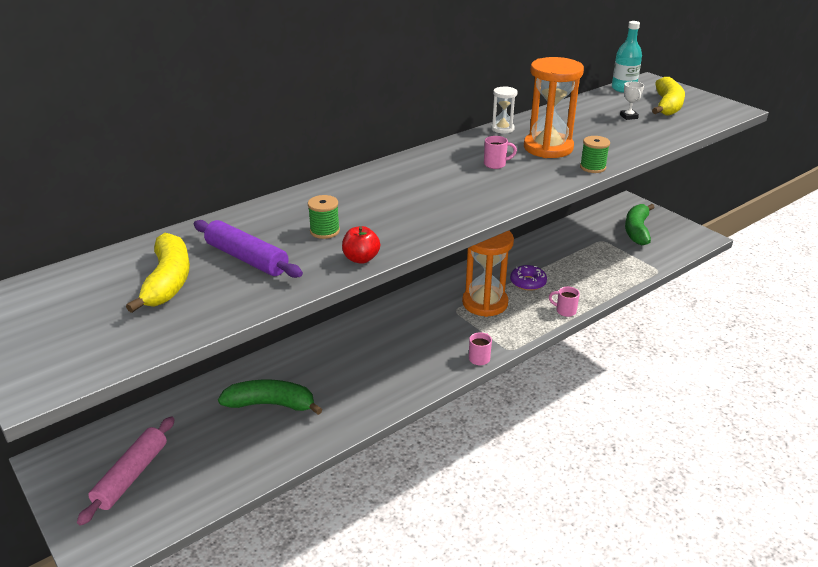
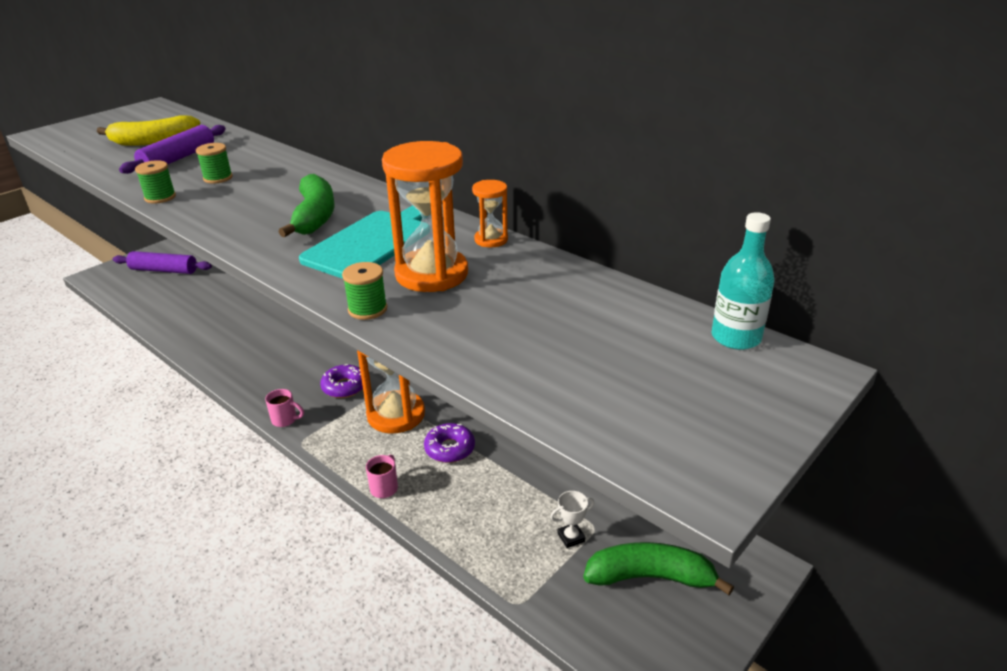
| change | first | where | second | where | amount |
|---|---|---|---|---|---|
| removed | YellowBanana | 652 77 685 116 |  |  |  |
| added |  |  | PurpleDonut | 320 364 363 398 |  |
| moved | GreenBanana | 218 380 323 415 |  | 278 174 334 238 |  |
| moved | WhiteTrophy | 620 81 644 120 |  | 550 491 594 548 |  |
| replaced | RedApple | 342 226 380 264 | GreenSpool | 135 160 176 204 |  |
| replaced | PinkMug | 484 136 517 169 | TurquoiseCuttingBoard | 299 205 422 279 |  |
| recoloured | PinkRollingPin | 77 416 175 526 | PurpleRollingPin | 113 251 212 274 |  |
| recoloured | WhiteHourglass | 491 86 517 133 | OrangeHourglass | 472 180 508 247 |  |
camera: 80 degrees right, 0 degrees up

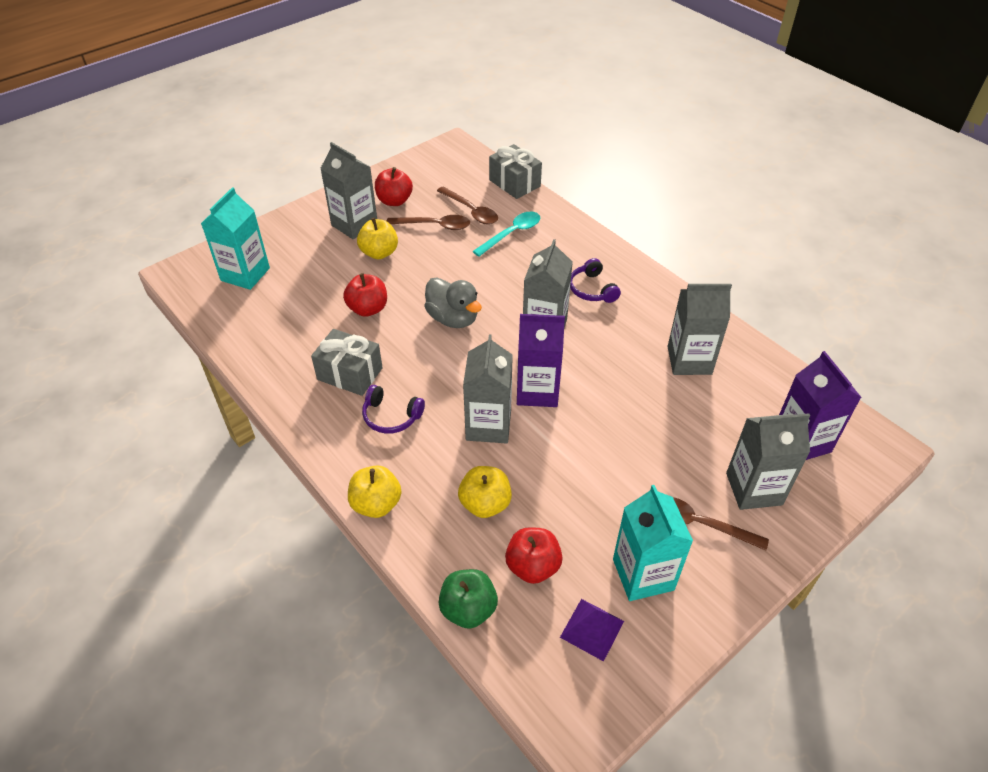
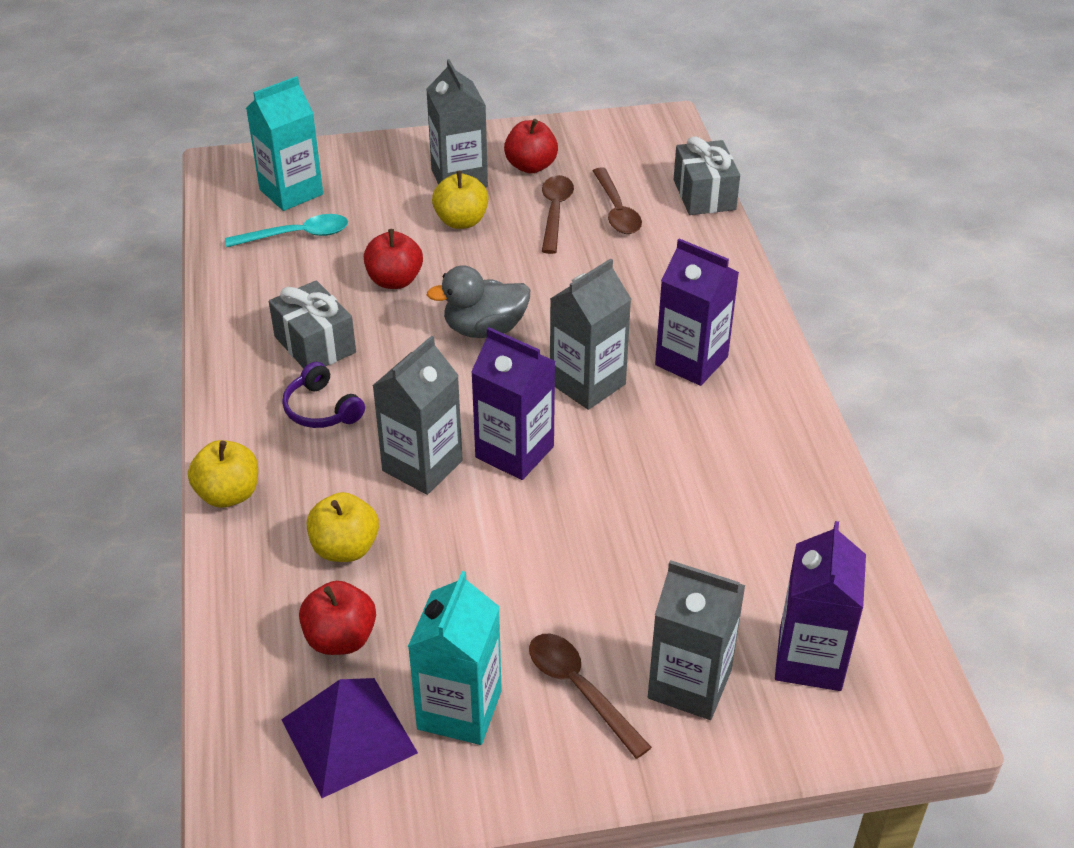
| change | first | where | second | where | amount |
|---|---|---|---|---|---|
| removed | GreenApple | 439 569 498 629 |  |  |  |
| removed | GreyCarton | 667 284 732 375 |  |  |  |
| moved | TurquoiseSpoon | 473 212 540 256 |  | 225 214 348 247 |  |
| replaced | PurpleHeadphones | 570 258 621 303 | PurpleCarton | 655 238 739 386 |  |
| turned | BrownSpoon | 387 215 470 230 |  | 542 175 574 254 | 120 degrees counterclockwise |
| turned | GreyDuck | 424 278 482 328 |  | 427 265 530 338 | 90 degrees clockwise |
| resized | PurplePyramid | 560 599 624 662 |  | 281 678 418 798 | x1.57 |
camera: 30 degrees right, 5 degrees down

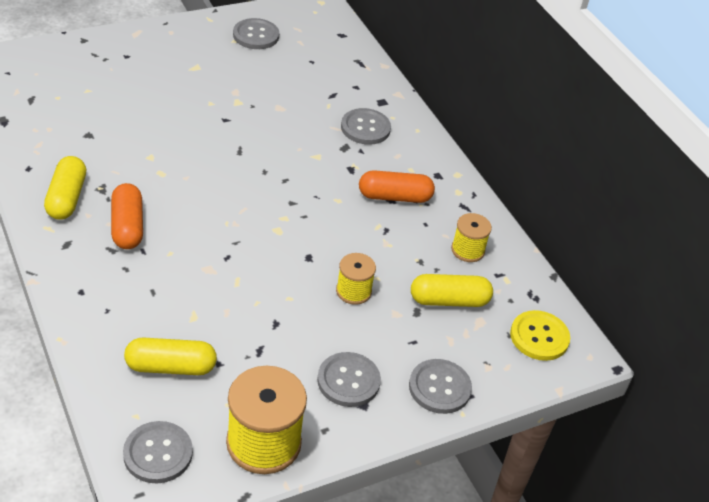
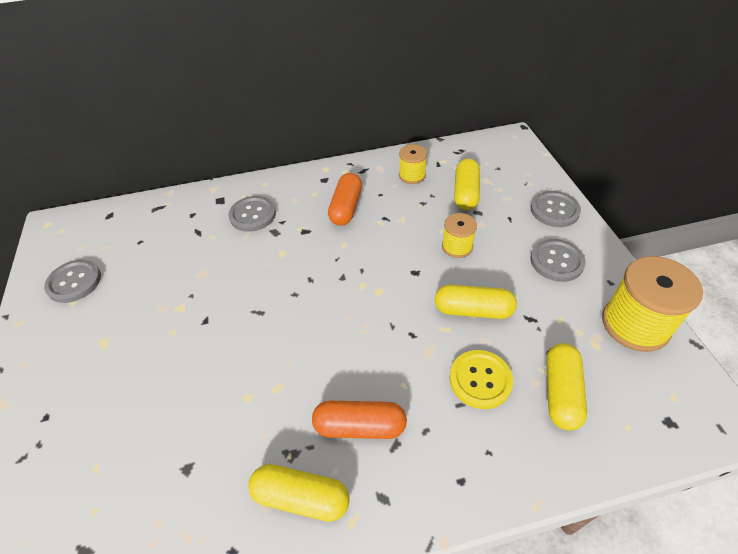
| change | first | where | second | where | amount |
|---|---|---|---|---|---|
| removed | GreyButton | 123 421 193 483 |  |  |  |
| added |  |  | YellowCapsule | 435 285 517 319 |  |
| moved | YellowButton | 510 310 570 361 |  | 450 350 513 409 |  |
camera: 70 degrees left, 5 degrees up

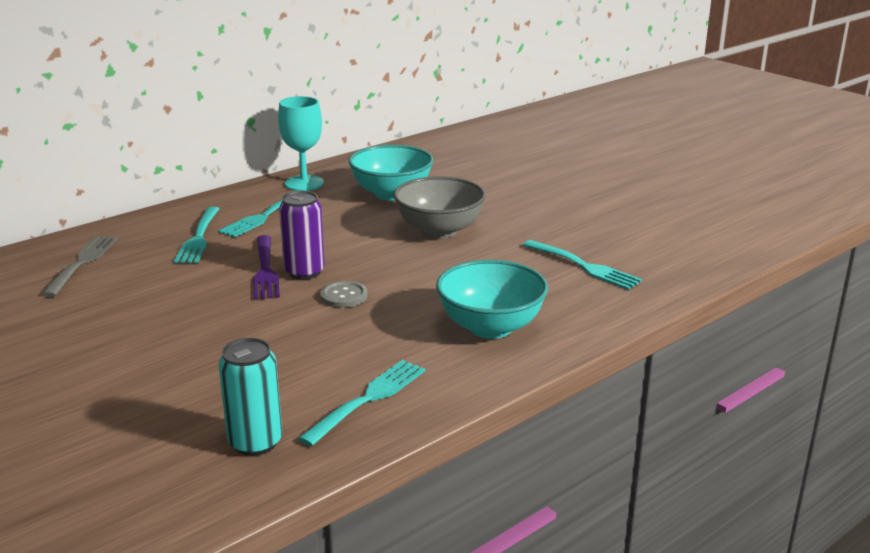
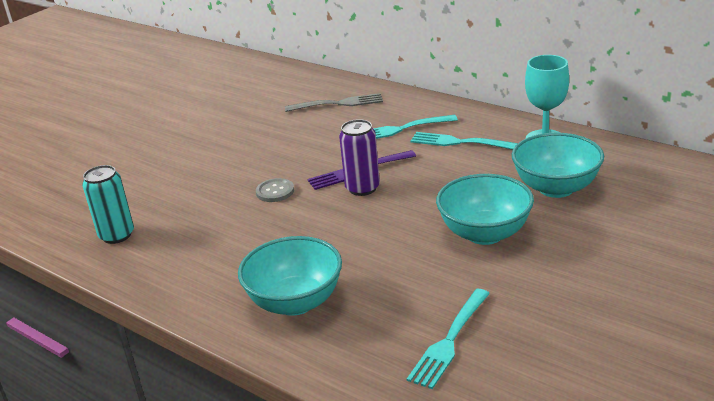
| change | first | where | second | where | amount |
|---|---|---|---|---|---|
| removed | TurquoiseFork | 298 360 426 446 |  |  |  |
| moved | GreyButton | 320 281 368 308 |  | 256 178 294 202 |  |
| recoloured | GreyBowl | 394 176 486 238 | TurquoiseBowl | 436 174 534 245 |  |
camera: 80 degrees right, 5 degrees up

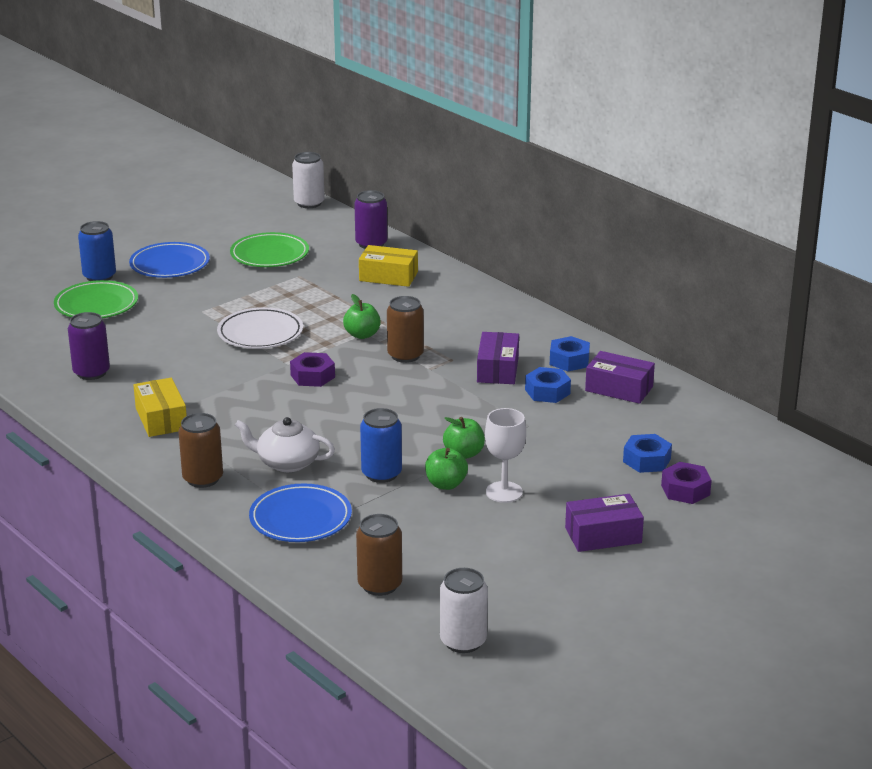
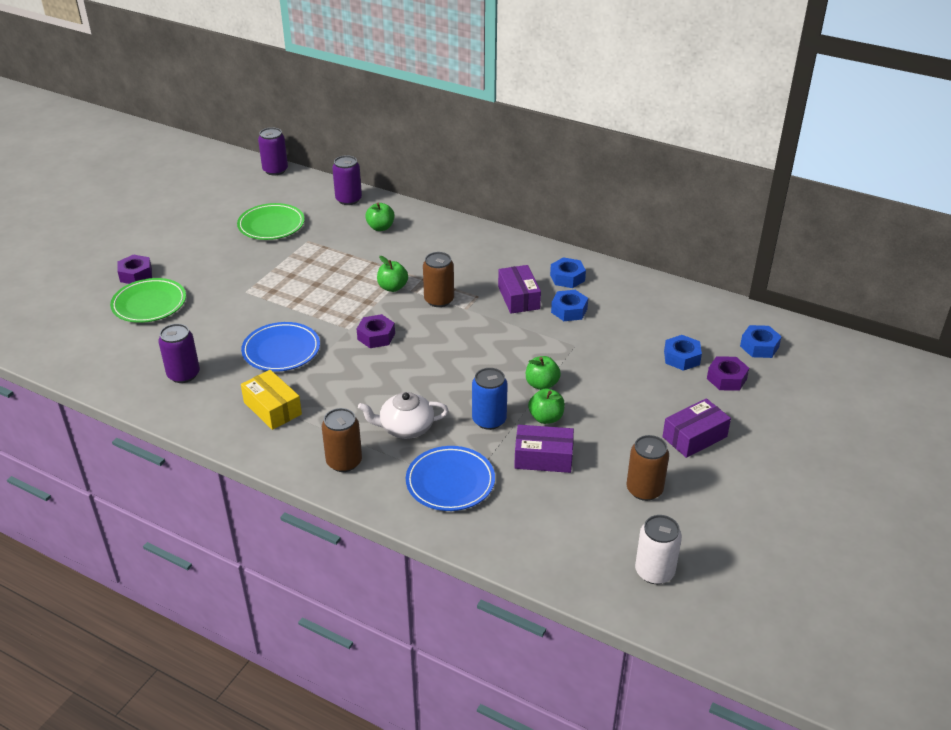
| change | first | where | second | where | amount |
|---|---|---|---|---|---|
| removed | WhitePlate | 217 307 303 349 |  |  |  |
| removed | WhiteGoblet | 485 408 526 503 |  |  |  |
| added |  |  | BlueNut | 740 325 782 358 |  |
| moved | BluePlate | 129 242 210 278 |  | 241 322 320 372 |  |
| moved | BrownCan | 356 514 402 596 |  | 627 435 669 501 |  |
| moved | PurpleBox | 585 351 655 404 |  | 514 425 574 473 |  |
| replaced | BlueCan | 78 221 116 281 | PurpleNut | 117 254 152 284 |  |
| replaced | YellowBox | 359 245 418 287 | GreenApple | 365 203 395 231 |  |
| recoloured | WhiteCan | 292 152 325 208 | PurpleCan | 258 127 288 176 |  |
camera: 20 degrees left, 10 degrees up

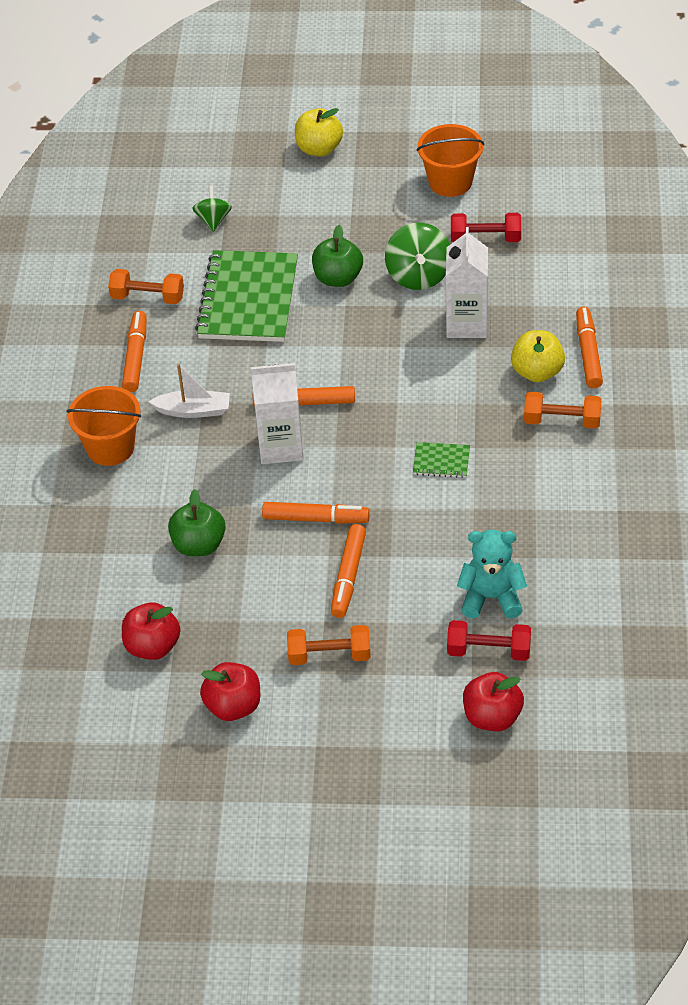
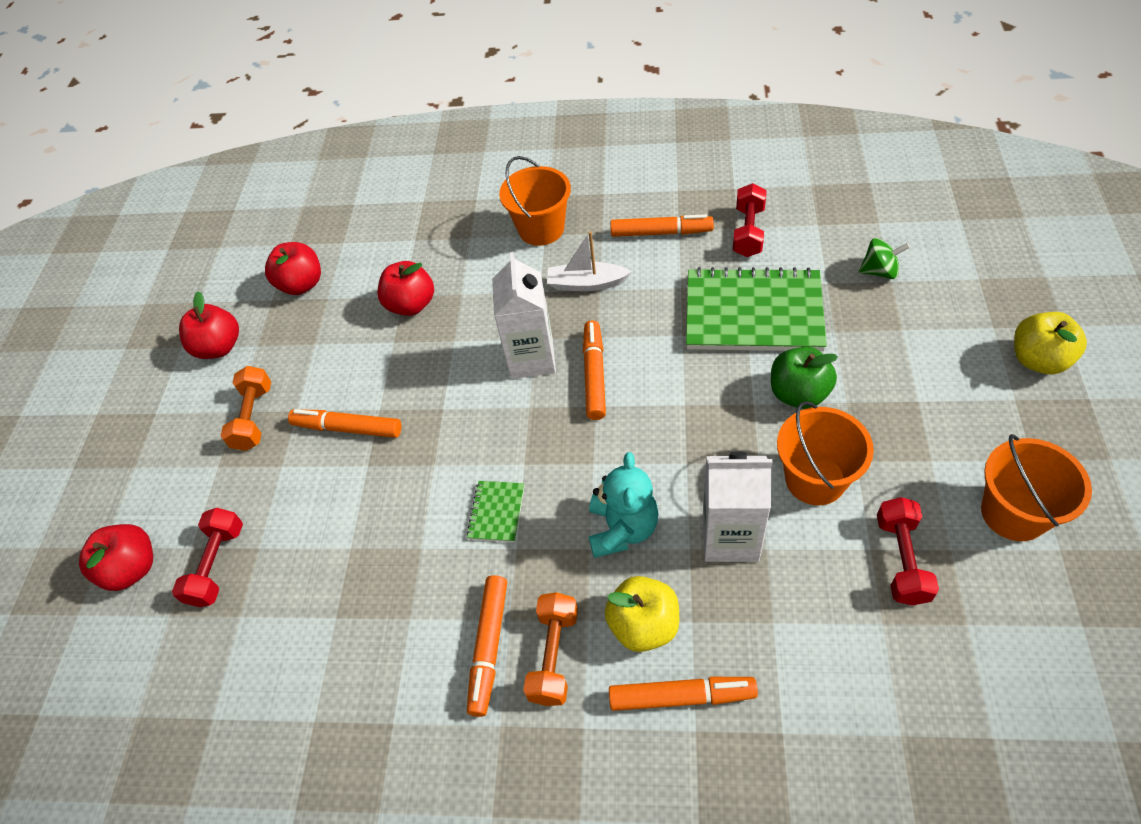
| change | first | where | second | where | amount |
|---|---|---|---|---|---|
| moved | OrangeMarker | 262 502 370 524 |  | 467 575 507 717 |  |
| moved | TurquoiseTeddyBear | 457 530 527 619 |  | 589 452 659 558 |  |
| replaced | GreenSpinningTop | 385 223 450 290 | OrangeBucket | 777 401 874 505 |  |
| recoloured | OrangeDumbbell | 108 269 184 304 | RedDumbbell | 733 183 767 257 |  |
| recoloured | GreenApple | 168 489 226 556 | RedApple | 378 261 434 316 |  |
| turned | WhiteBoat | 148 363 230 418 |  | 547 231 632 291 | 90 degrees clockwise |
camera: 95 degrees right, 5 degrees up

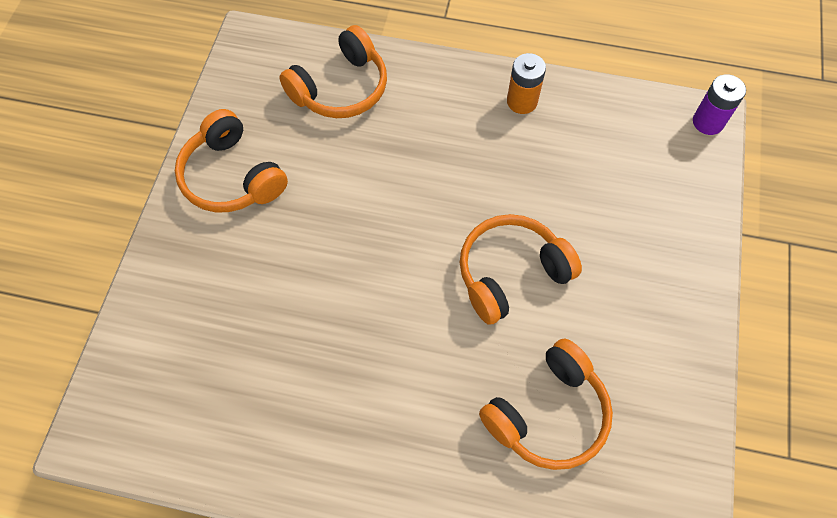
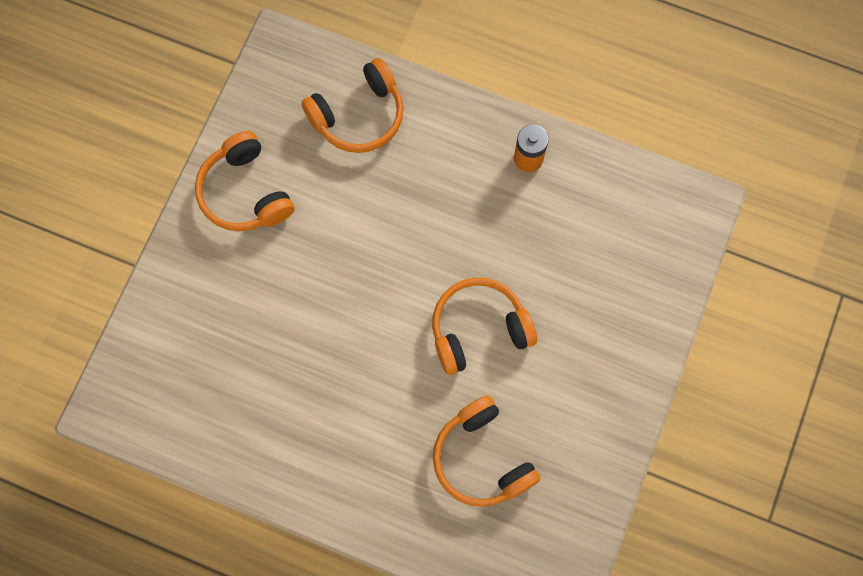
| change | first | where | second | where | amount |
|---|---|---|---|---|---|
| removed | PurpleBattery | 693 74 746 135 |  |  |  |
| turned | OrangeHeadphones | 479 339 613 470 |  | 433 396 541 507 | 90 degrees clockwise |
camera: 10 degrees right, 10 degrees up

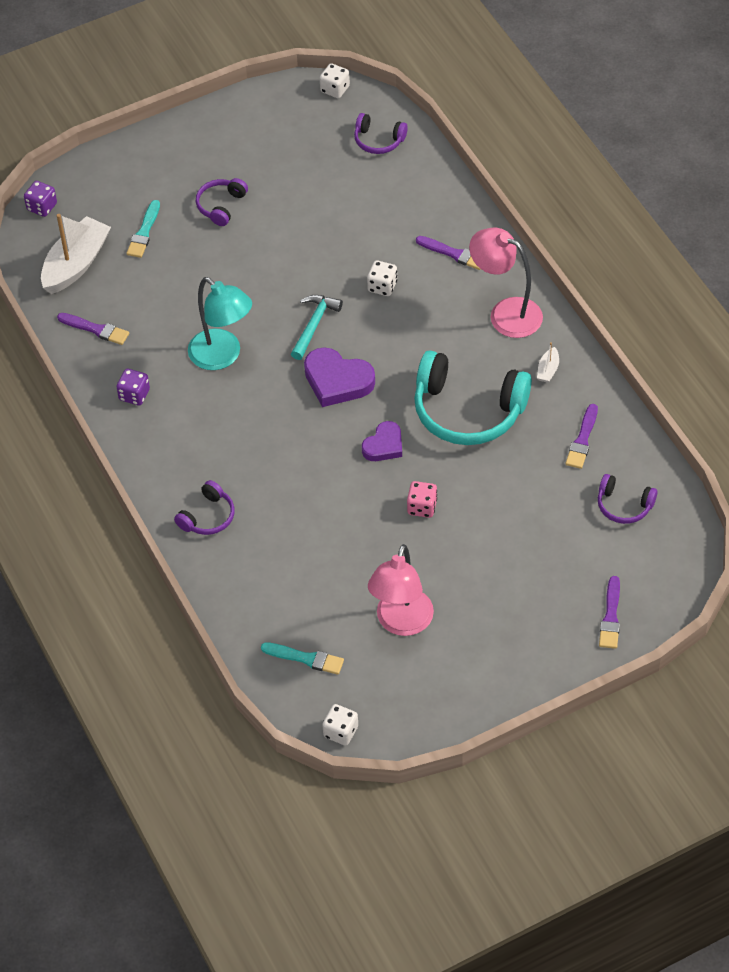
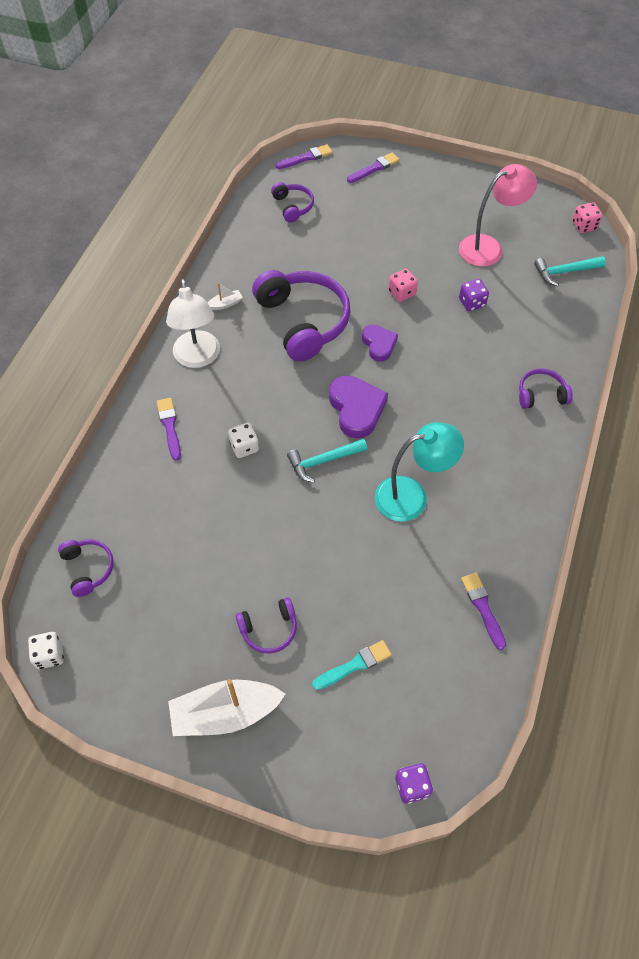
| change | first | where | second | where | amount |
|---|---|---|---|---|---|
| moved | WhiteBoat | 41 214 111 294 |  | 168 679 285 736 |  |
| moved | PurpleDice | 117 369 150 405 |  | 459 279 489 312 |  |
| moved | PurpleBrush | 565 404 598 469 |  | 275 144 333 169 |  |
| replaced | TurquoiseBrush | 261 642 344 675 | TurquoiseHammer | 534 256 606 286 |  |
| recoloured | WhiteDice | 322 704 358 746 | PinkDice | 572 202 602 233 |  |
| recoloured | TurquoiseHeadphones | 414 351 532 445 | PurpleHeadphones | 252 270 351 362 |  |
| recoloured | PinkLamp | 469 227 543 338 | WhiteLamp | 166 278 220 368 |  |
| turned | TurquoiseLamp | 188 277 252 370 |  | 375 422 464 522 | 75 degrees clockwise |
| turned | PurpleHeart | 362 421 402 461 |  | 362 325 398 362 | 75 degrees clockwise |
camera: 135 degrees left, 5 degrees up

